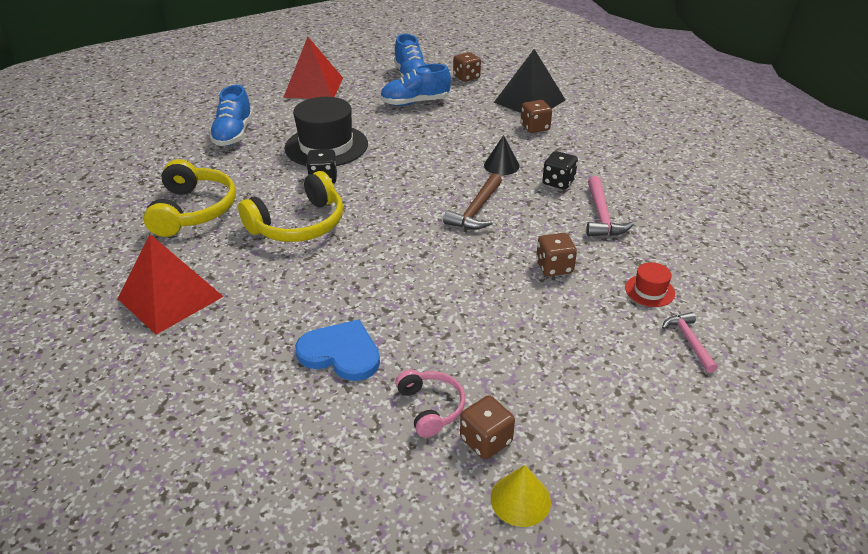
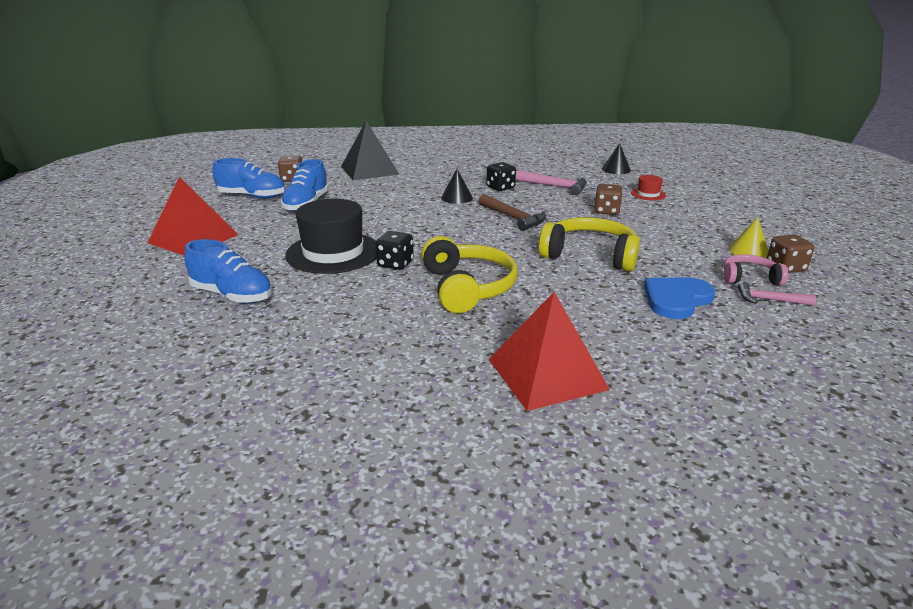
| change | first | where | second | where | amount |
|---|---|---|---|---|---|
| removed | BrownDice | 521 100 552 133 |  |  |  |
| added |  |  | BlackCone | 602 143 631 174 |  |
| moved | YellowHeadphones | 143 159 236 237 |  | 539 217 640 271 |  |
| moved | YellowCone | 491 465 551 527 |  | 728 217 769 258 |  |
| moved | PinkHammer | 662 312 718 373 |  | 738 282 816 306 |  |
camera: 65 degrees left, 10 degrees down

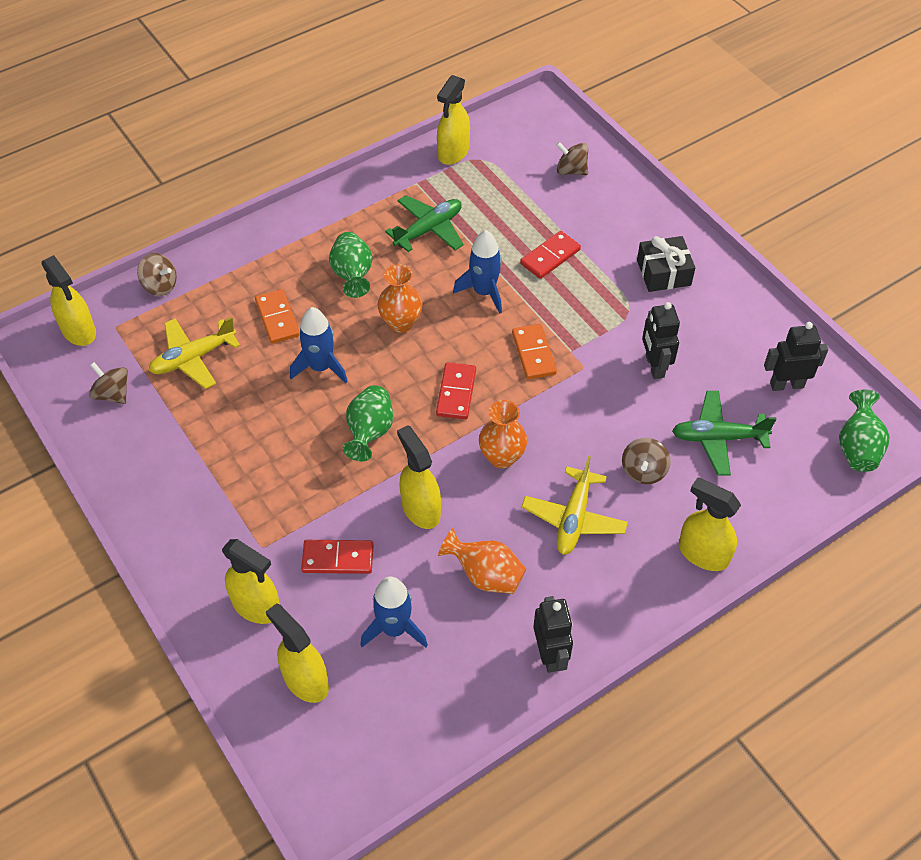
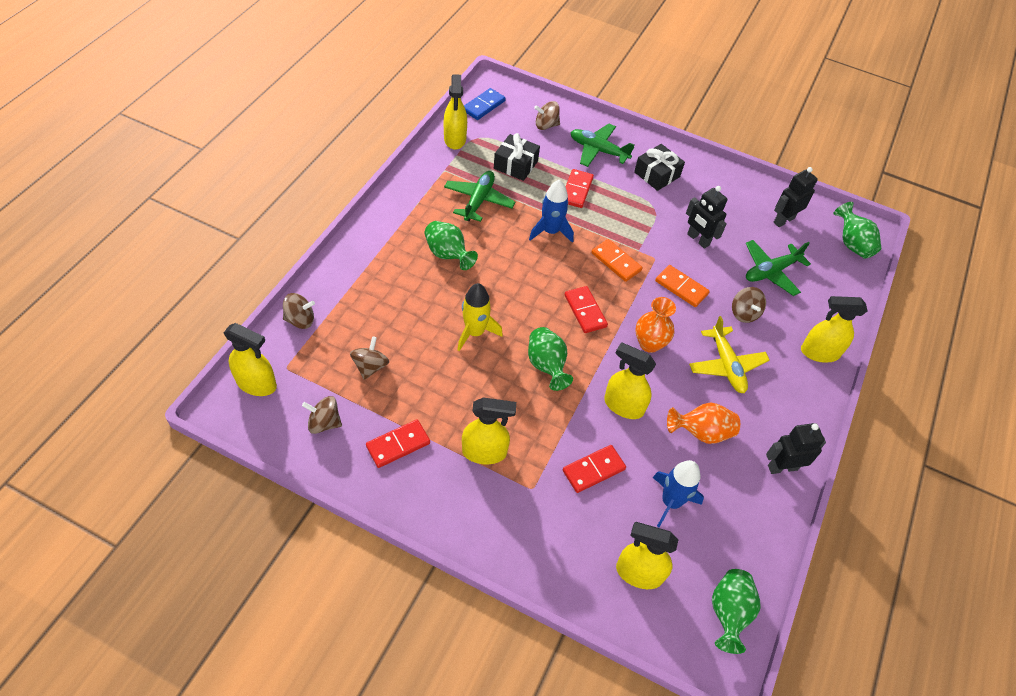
| change | first | where | second | where | amount |
|---|---|---|---|---|---|
| removed | OrangeVase | 378 264 422 333 |  |  |  |
| added |  |  | RedDomino | 366 420 430 468 |  |
| added |  |  | BlueDomino | 464 88 506 120 |  |
| added |  |  | BlackGift | 494 133 540 181 |  |
| added |  |  | GreenPlane | 571 123 634 167 |  |
| added |  |  | GreenVase | 712 569 760 654 |  |
| moved | YellowSprayBottle | 222 539 280 624 |  | 462 397 516 464 |  |
| moved | OrangeDomino | 255 289 300 344 |  | 655 265 710 307 |  |
| replaced | YellowPlane | 148 317 240 389 | BrownSpinningTop | 350 336 389 380 |  |
| recoloured | BlueRocket | 290 307 348 383 | YellowRocket | 457 283 503 351 |  |
| turned | BlackRobot | 533 596 573 673 |  | 766 423 826 474 | 60 degrees counterclockwise |
camera: 35 degrees left, 0 degrees up

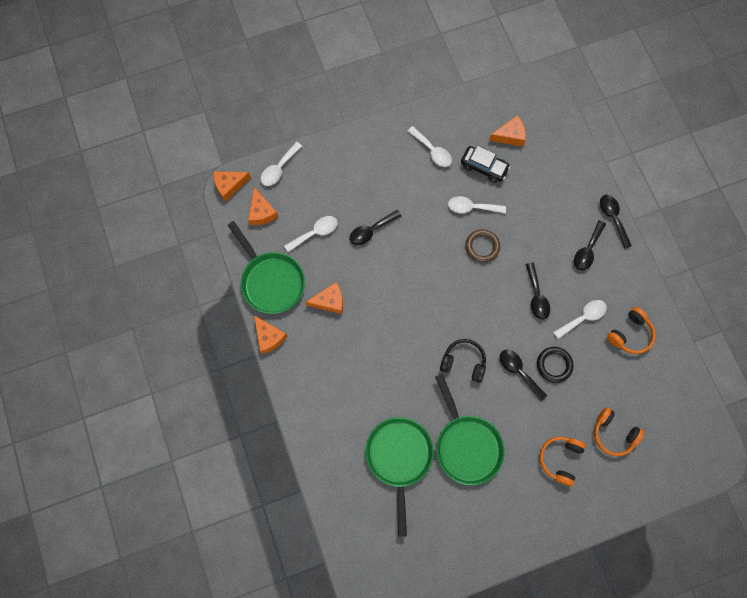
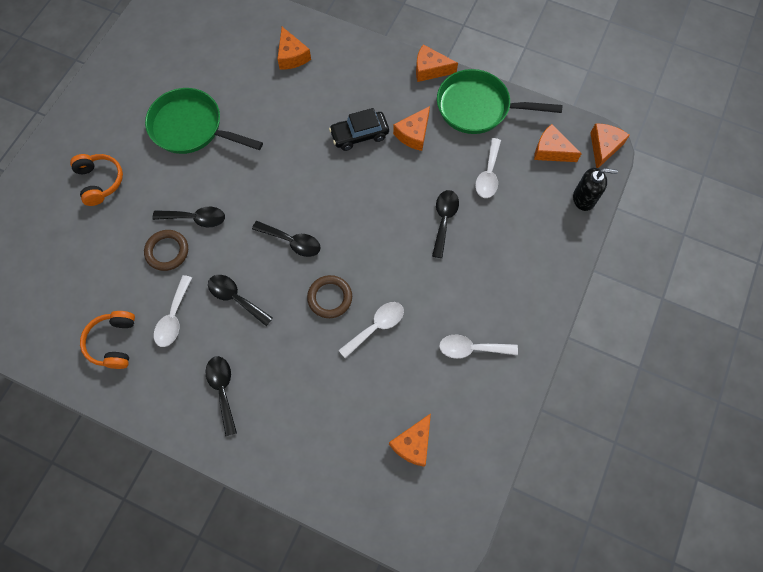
| change | first | where | second | where | amount |
|---|---|---|---|---|---|
| removed | GreenPan | 365 417 434 537 |  |  |  |
| removed | BlackHeadphones | 440 339 486 383 |  |  |  |
| removed | OrangeHeadphones | 594 407 645 456 |  |  |  |
| added |  |  | OrangeCheese | 277 27 311 70 |  |
| moved | BlackCar | 461 145 510 183 |  | 329 108 389 151 |  |
| moved | BlackSpoon | 600 195 632 249 |  | 252 221 321 257 |  |
| replaced | WhiteSpoon | 261 142 302 186 | BlackSoapDispenser | 573 168 618 211 |  |
| recoloured | BlackRing | 537 347 573 383 | BrownRing | 144 230 188 271 |  |
camera: 135 degrees right, 5 degrees down

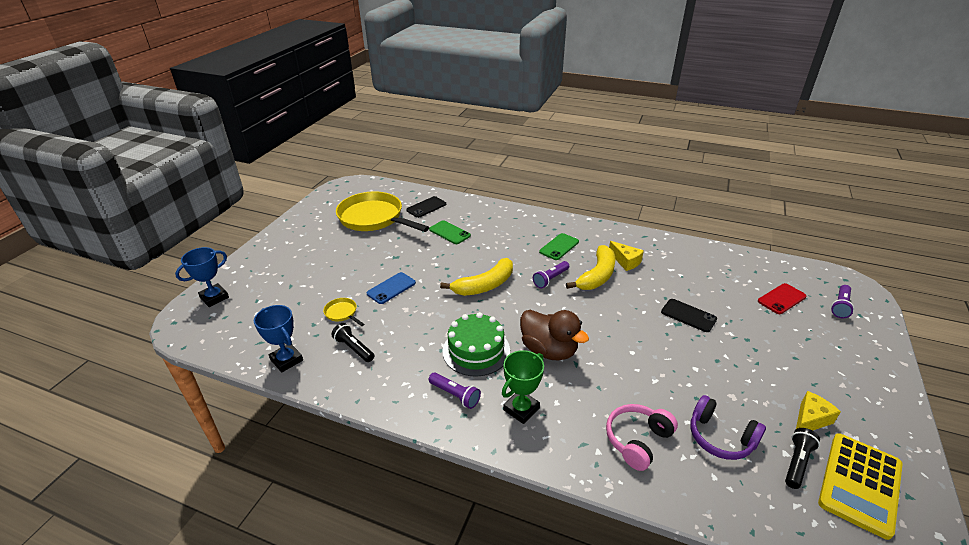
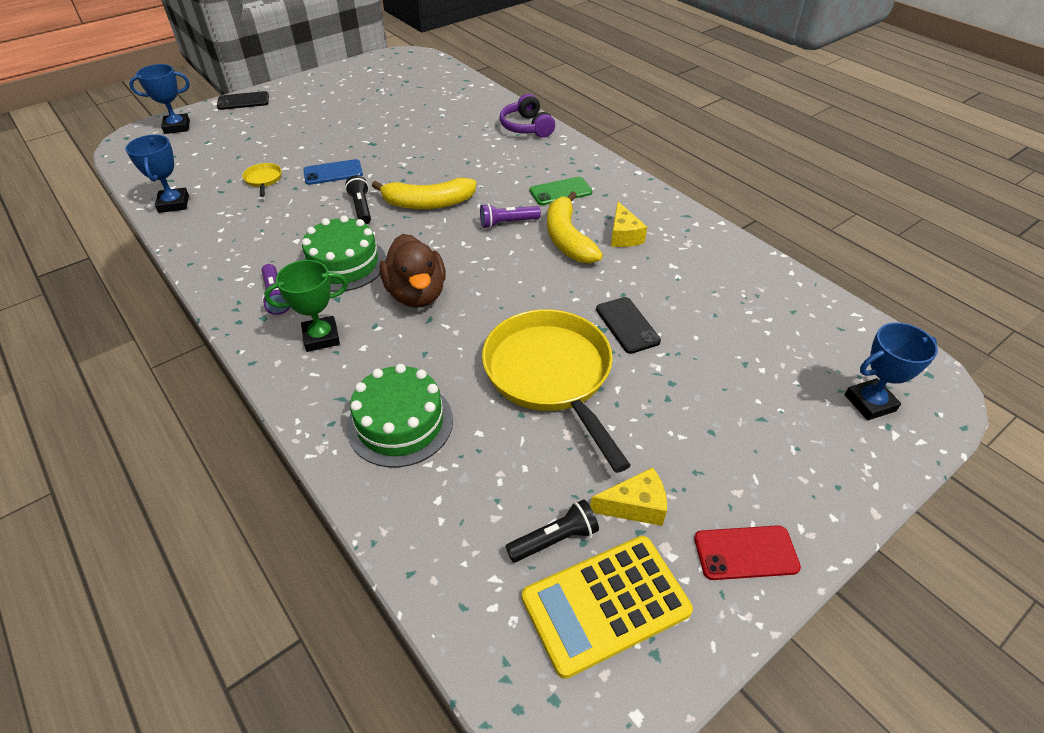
| change | first | where | second | where | amount |
|---|---|---|---|---|---|
| removed | GreenPhone | 429 220 471 244 |  |  |  |
| moved | BlackFlashlight | 332 323 374 362 |  | 345 175 371 224 |  |
| moved | YellowPan | 336 192 429 232 |  | 482 309 631 473 |  |
| moved | BlackPhone | 406 196 446 218 |  | 217 91 269 110 |  |
| moved | PurpleHeadphones | 691 395 766 460 |  | 499 94 555 138 |  |
| moved | RedPhone | 758 283 807 314 |  | 694 525 801 580 |  |
| replaced | PinkHeadphones | 606 404 678 471 | GreenCake | 347 364 453 467 |  |
| replaced | PurpleFlashlight | 831 285 854 318 | BlueTrophy | 845 322 938 420 |  |
| turned | YellowBanana | 566 245 615 290 |  | 547 191 603 264 | 105 degrees clockwise |
camera: 30 degrees right, 10 degrees up

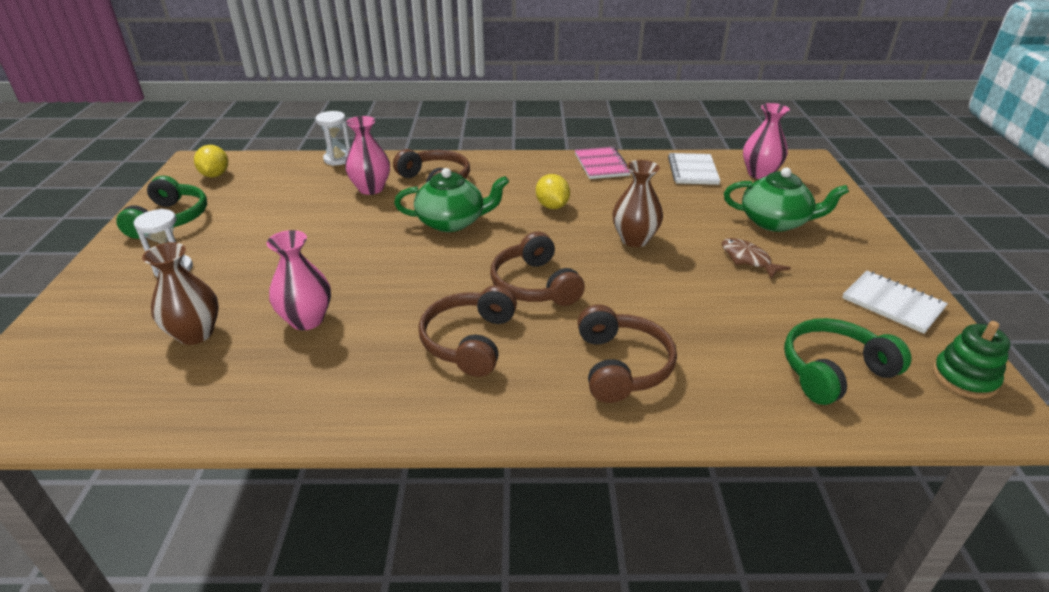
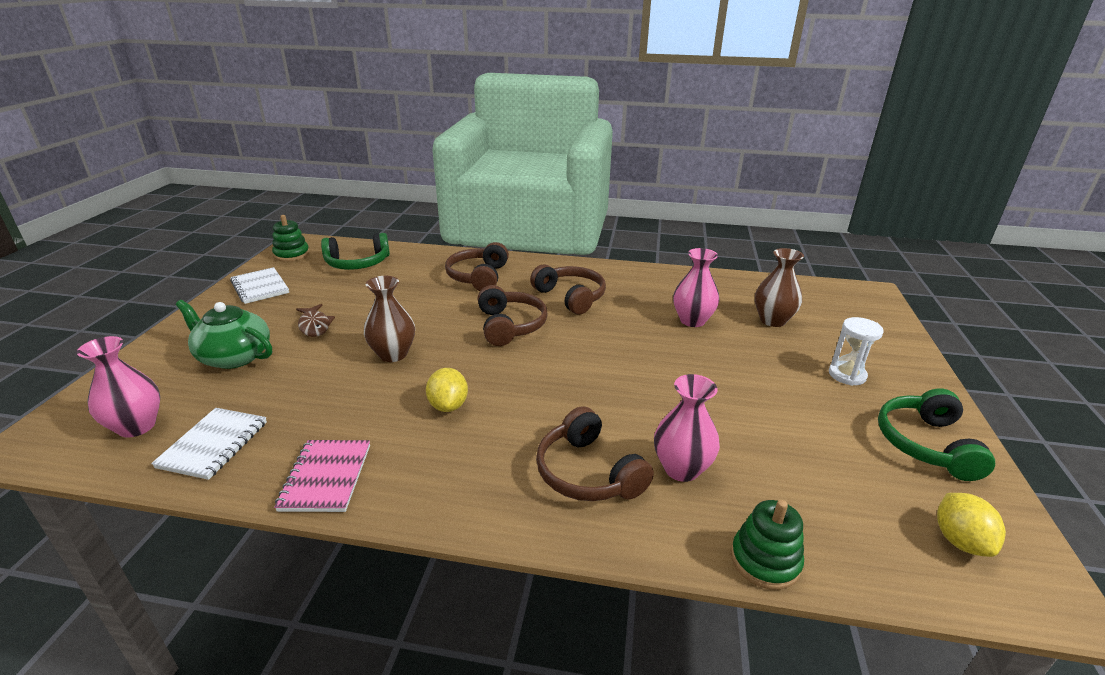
| change | first | where | second | where | amount |
|---|---|---|---|---|---|
| removed | GreenTeapot | 394 168 509 232 |  |  |  |
| replaced | WhiteHourglass | 316 111 350 166 | GreenStackingToy | 731 500 804 590 |  |
| turned | BrownHeadphones | 419 285 517 377 |  | 530 264 606 314 | 60 degrees counterclockwise |
camera: 170 degrees left, 5 degrees down

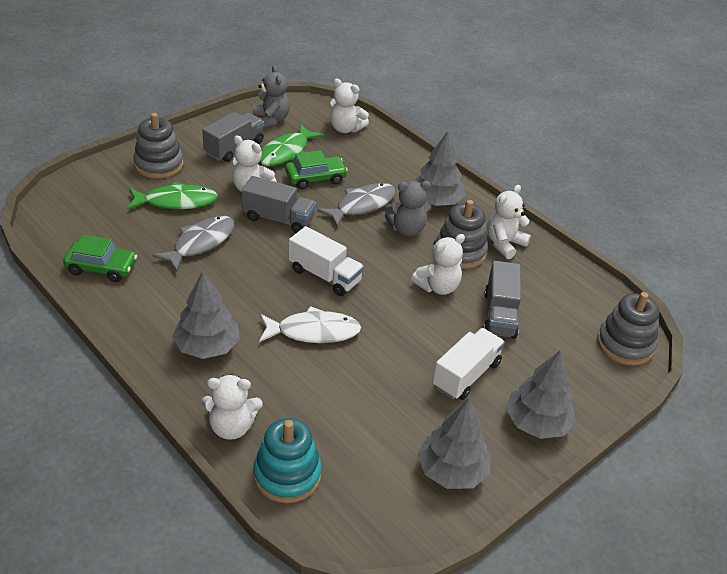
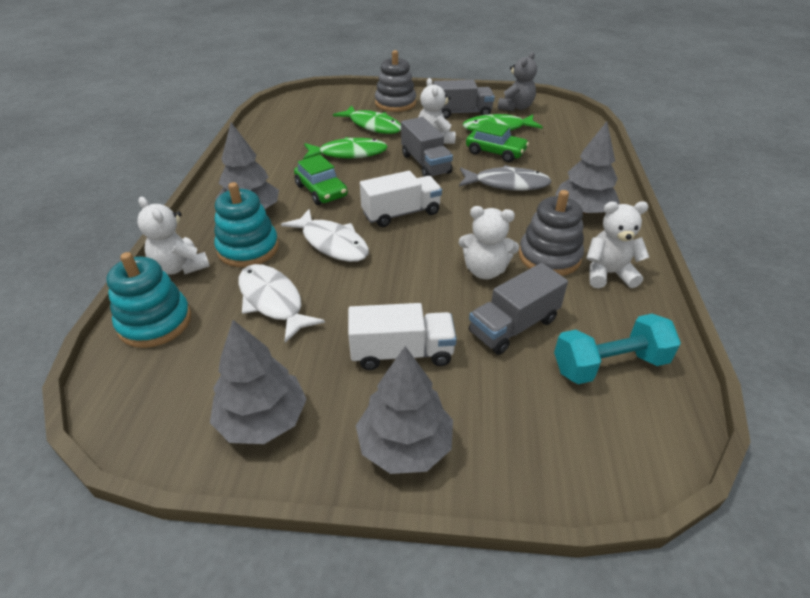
| change | first | where | second | where | amount |
|---|---|---|---|---|---|
| removed | WhiteTeddyBear | 330 79 369 133 |  |  |  |
| removed | GreyTeddyBear | 385 181 431 236 |  |  |  |
| removed | GreyStackingToy | 597 292 659 365 |  |  |  |
| added |  |  | TurquoiseStackingToy | 214 182 279 267 |  |
| added |  |  | WhiteFish | 238 264 325 343 |  |
| added |  |  | TurquoiseDumbbell | 554 314 681 384 |  |
| moved | GreenCar | 63 235 137 282 |  | 294 155 348 205 |  |
| recoloured | GreyFish | 152 216 235 272 | GreenFish | 303 137 388 160 |  |
| turned | WhiteTruck | 289 226 364 296 |  | 360 171 442 227 | 105 degrees counterclockwise |
camera: 50 degrees right, 0 degrees up

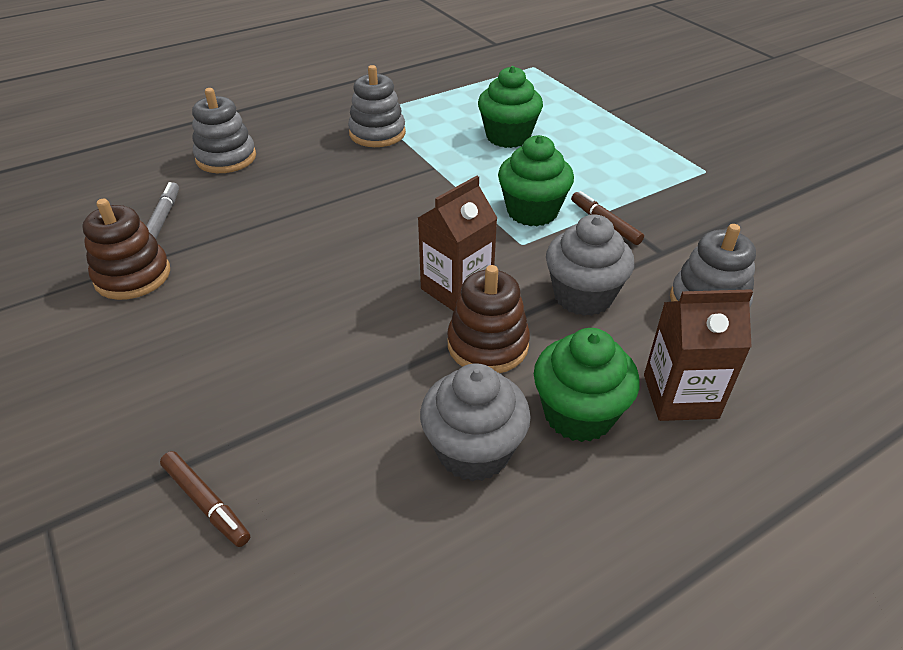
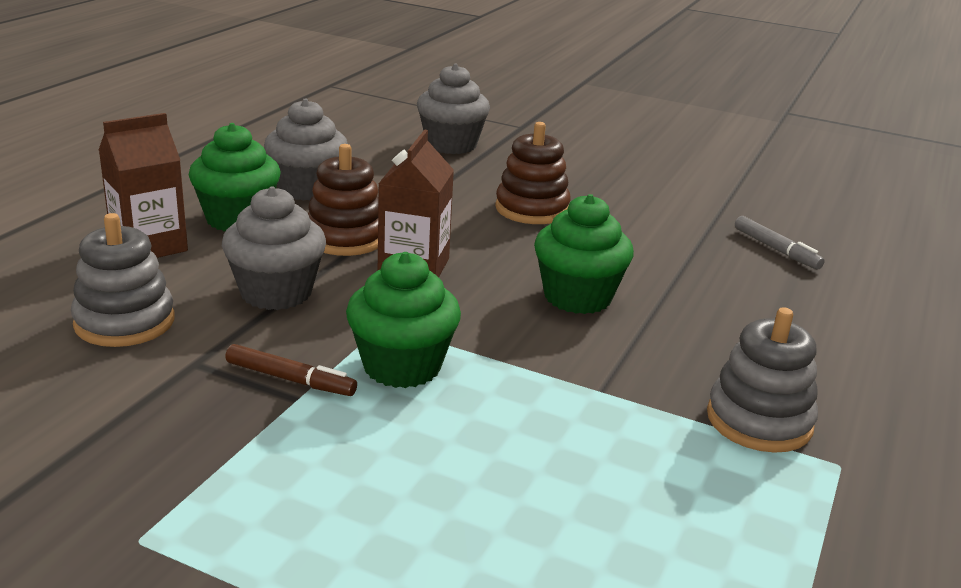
| change | first | where | second | where | amount |
|---|---|---|---|---|---|
| removed | GreyStackingToy | 192 88 256 173 |  |  |  |
| moved | BrownStackingToy | 82 199 170 300 |  | 495 122 571 224 |  |
| moved | GreenCupcake | 478 66 543 148 |  | 534 194 634 314 |  |
| replaced | BrownMarker | 160 451 250 547 | GreyCupcake | 417 64 490 154 |  |
camera: 145 degrees right, 15 degrees down

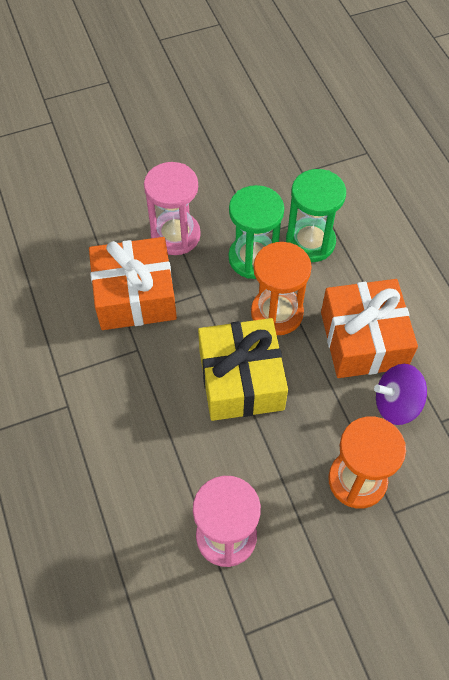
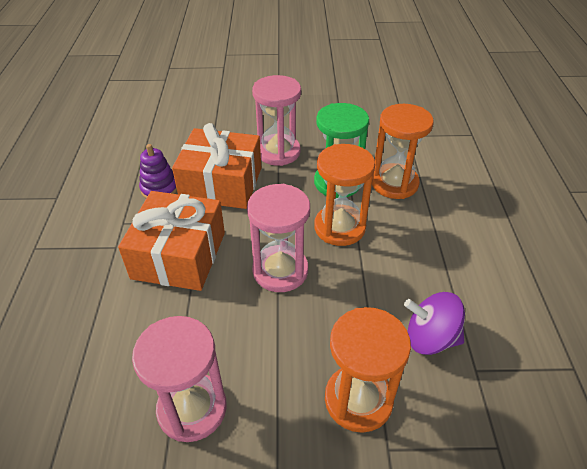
| change | first | where | second | where | amount |
|---|---|---|---|---|---|
| added |  |  | PurpleStackingToy | 139 144 177 198 |  |
| moved | OrangeGift | 321 279 418 378 |  | 118 191 225 291 |  |
| replaced | YellowGift | 198 318 288 421 | PinkHourglass | 247 184 310 292 |  |
| recoloured | GreenHourglass | 286 169 346 262 | OrangeHourglass | 372 104 434 199 |  |
camera: 20 degrees right, 15 degrees down

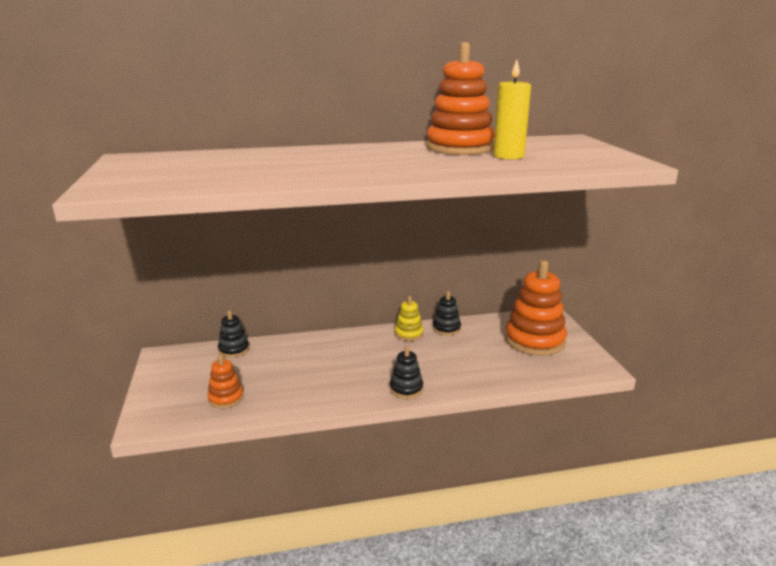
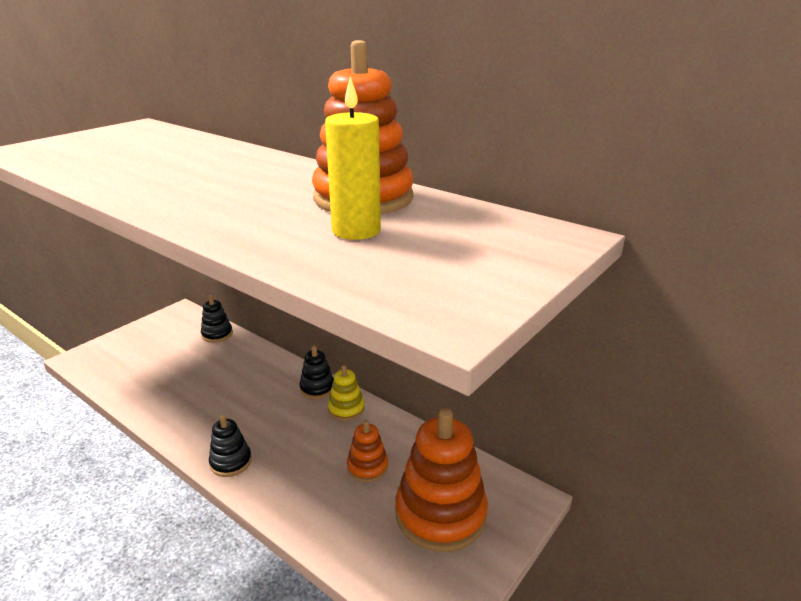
| change | first | where | second | where | amount |
|---|---|---|---|---|---|
| moved | OrangeStackingToy | 207 355 243 408 |  | 347 420 388 482 |  |
| moved | BlackStackingToy | 433 291 461 335 |  | 299 346 334 399 |  |
camera: 50 degrees right, 5 degrees up

